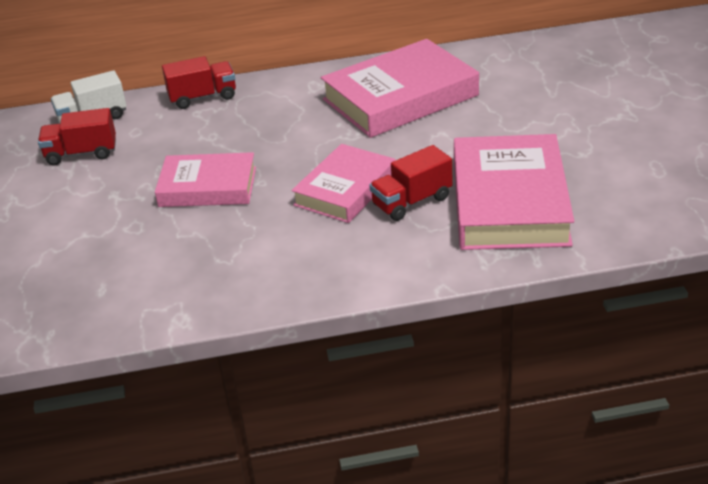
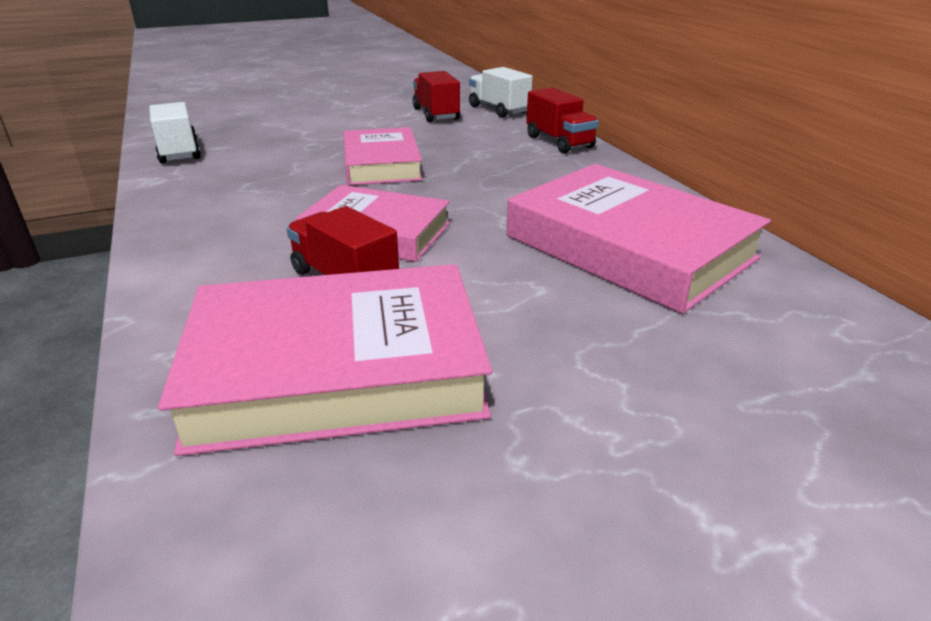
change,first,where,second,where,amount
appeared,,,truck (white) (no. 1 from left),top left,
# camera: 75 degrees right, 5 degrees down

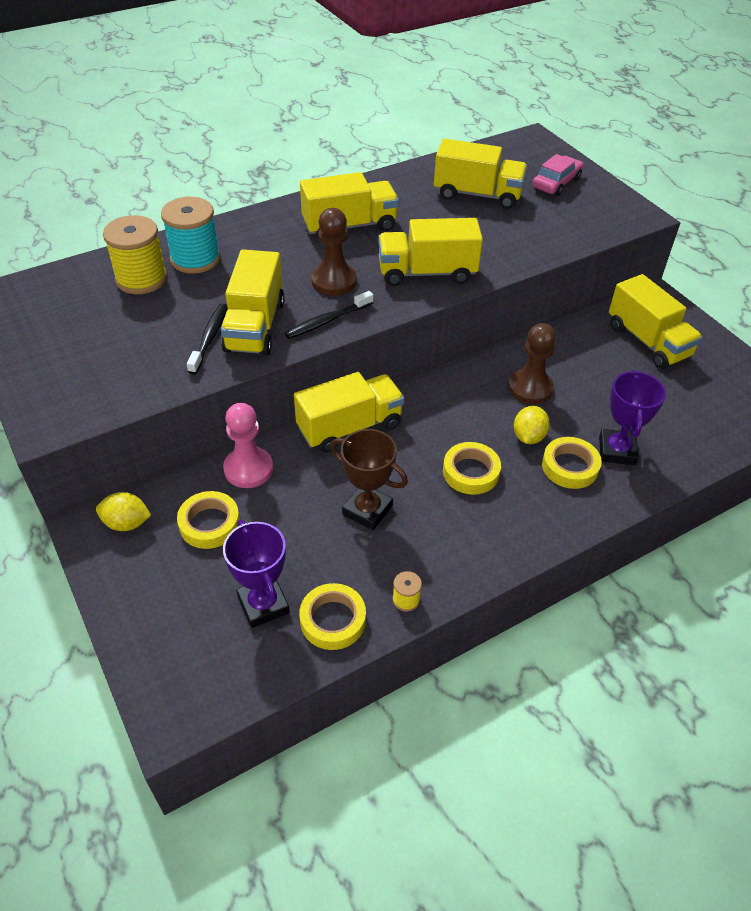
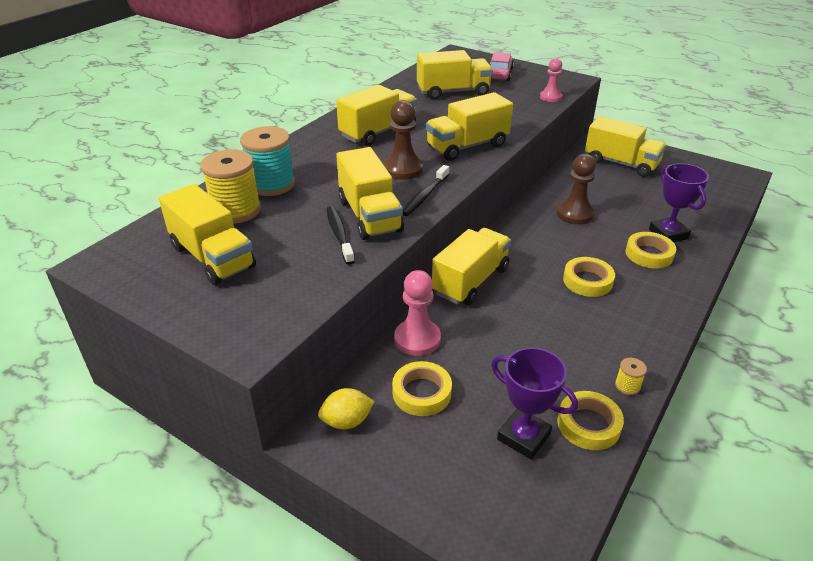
change,first,where,second,where,amount
missing,trophy (brown),centre,,,
missing,lemon (yellow) (no. 2 from left),middle right,,,
appeared,,,truck (yellow) (no. 1 from left),middle left,
appeared,,,pawn (pink) (no. 2 from left),top right,
# camera: 25 degrees left, 10 degrees down

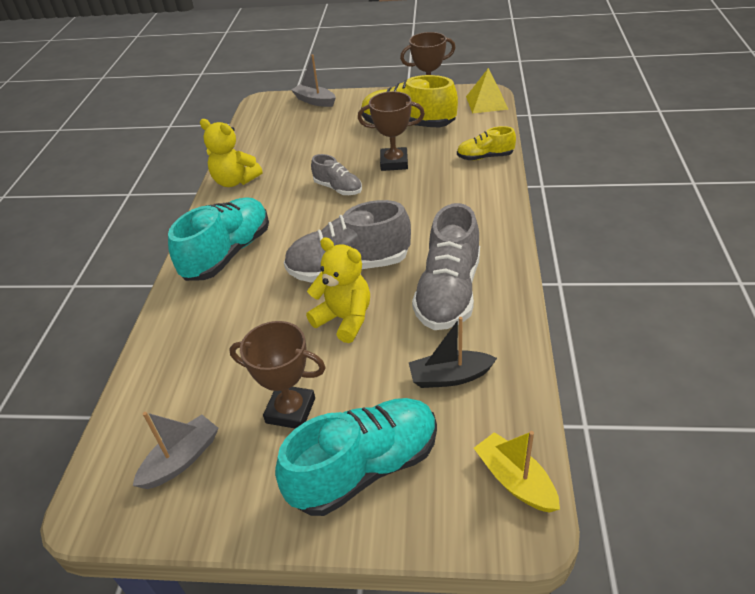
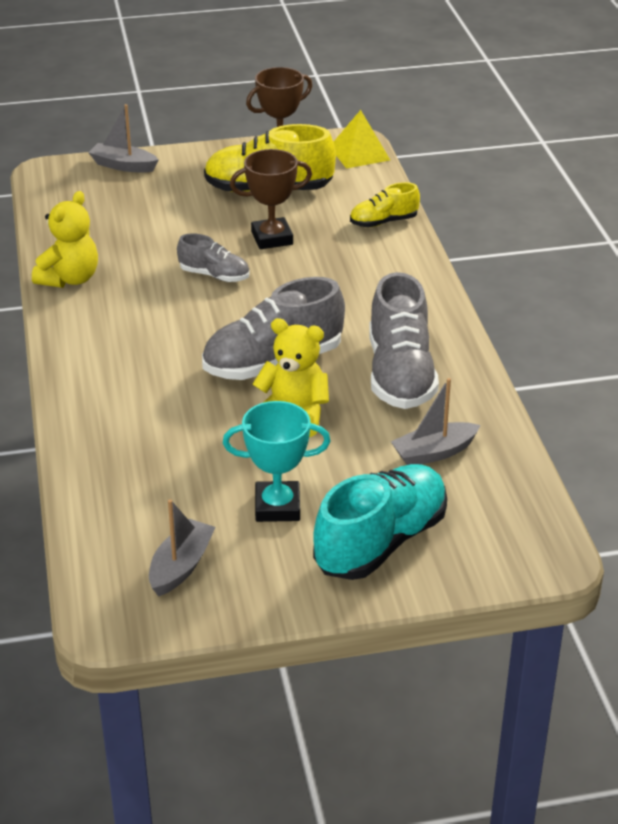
change,first,where,second,where,amount
missing,shoe (turquoise) (no. 1 from left),middle left,,,
spun,teddy bear (yellow) (no. 1 from left),top left,,top left,75 degrees counterclockwise
colour,trophy (brown) (no. 1 from left),centre,trophy (turquoise),centre,
colour,boat (black),centre,boat (grey) (no. 3 from left),middle right,
missing,boat (yellow),bottom right,,,
# camera: 20 degrees left, 5 degrees down

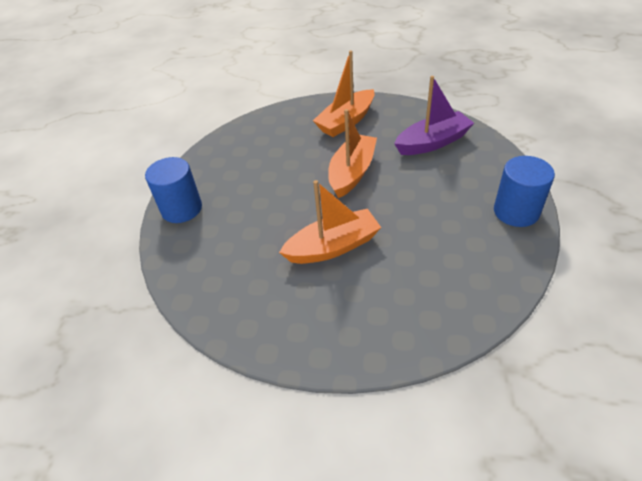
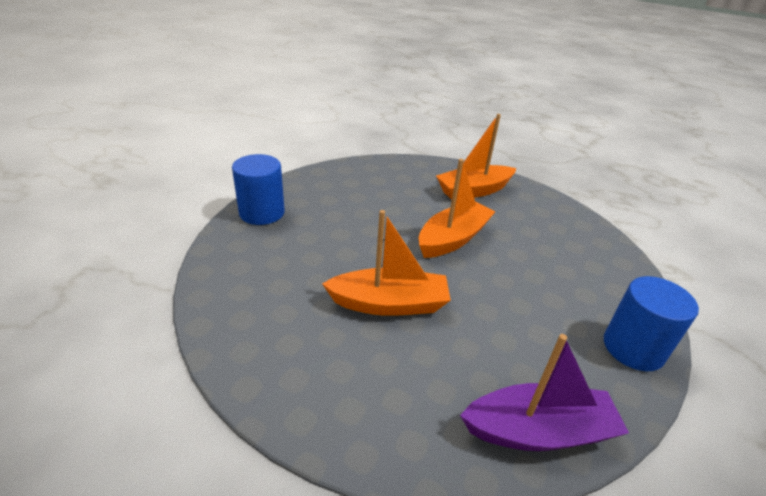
change,first,where,second,where,amount
relocated,boat (purple),top right,,bottom right,
# camera: 15 degrees right, 10 degrees down

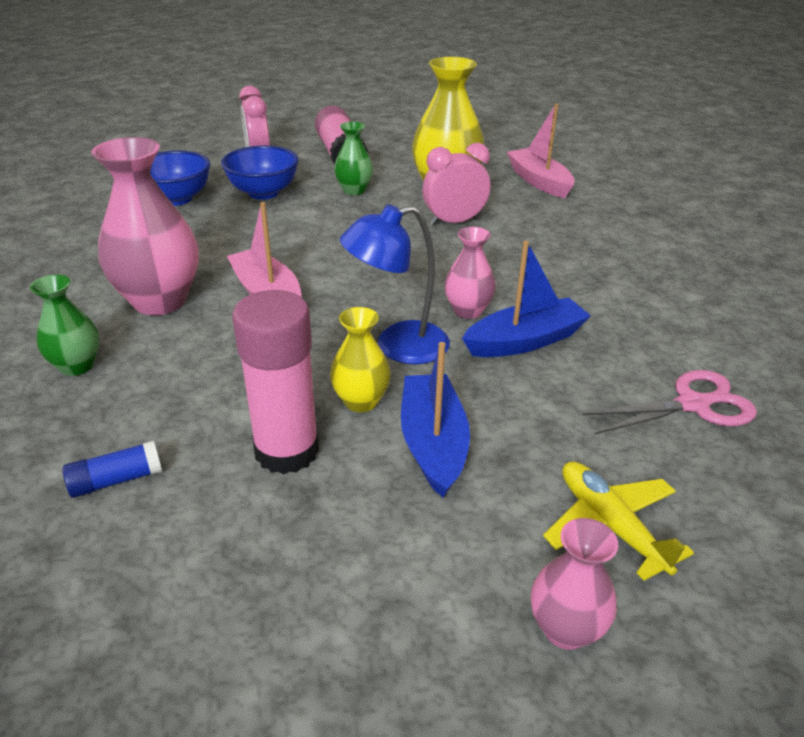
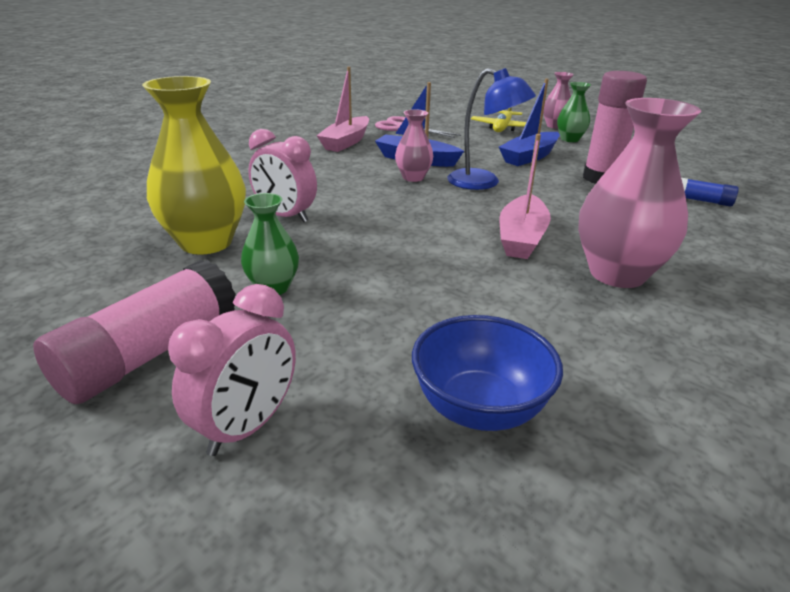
change,first,where,second,where,amount
relocated,vase (green) (no. 1 from left in the first image),middle left,vase (green) (no. 2 from left),top right,
missing,bowl (blue) (no. 2 from left),top left,,,
missing,vase (yellow) (no. 1 from left),centre,,,
relocated,boat (pink) (no. 2 from left in the first image),top right,boat (pink) (no. 1 from left),top centre,
# camera: 130 degrees left, 5 degrees down

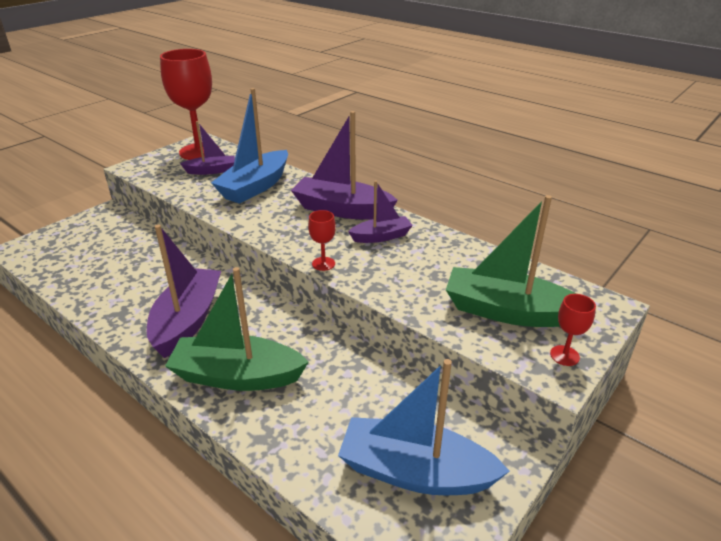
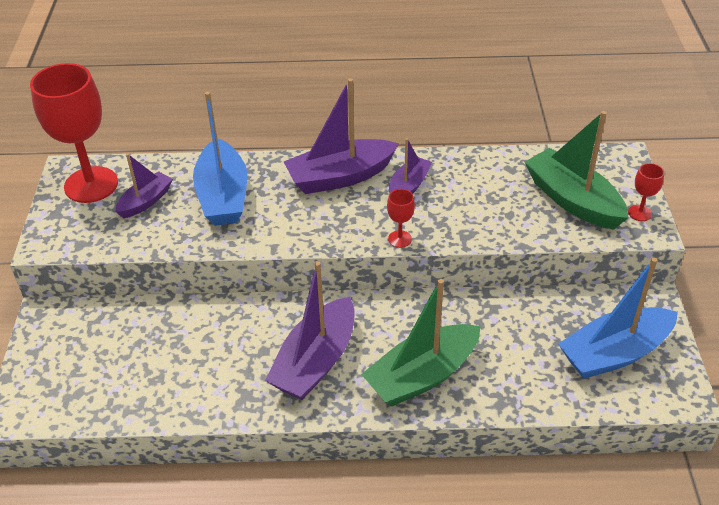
change,first,where,second,where,amount
spun,boat (purple) (no. 1 from left in the first image),middle left,boat (purple) (no. 2 from left),centre,120 degrees counterclockwise
spun,boat (green) (no. 2 from left),middle right,,middle right,75 degrees clockwise
# camera: 40 degrees left, 10 degrees up

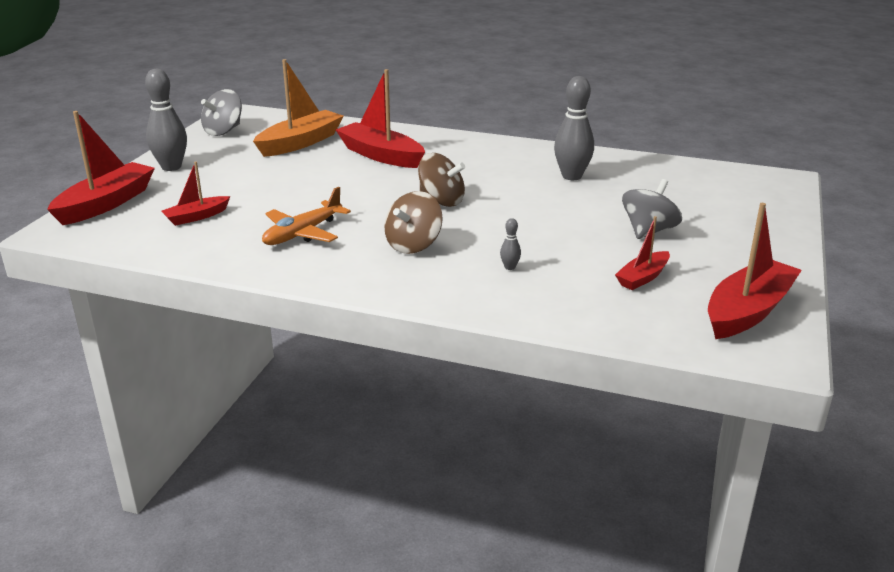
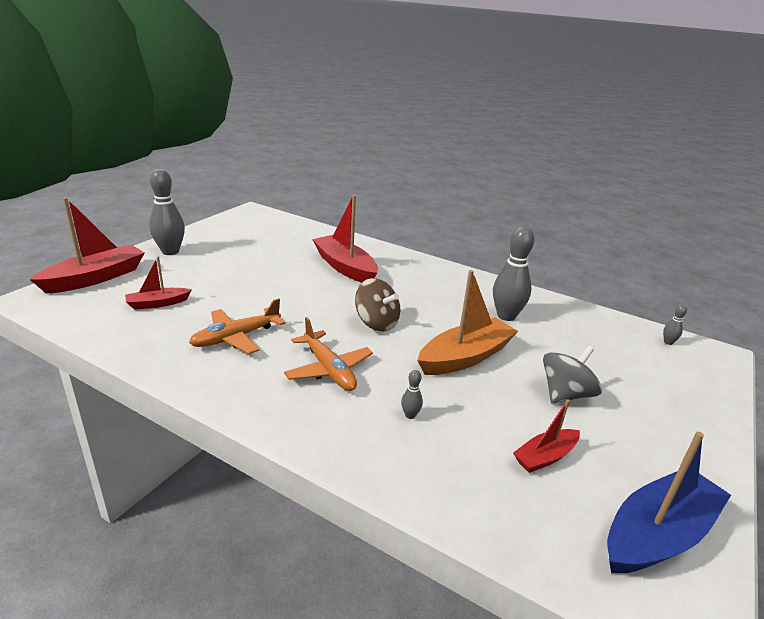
change,first,where,second,where,amount
missing,spinning top (grey) (no. 1 from left),top left,,,
relocated,boat (orange),top centre,,centre,
exchanged,spinning top (brown) (no. 1 from left),centre,plane (orange) (no. 2 from left),centre,
colour,boat (red) (no. 5 from left),middle right,boat (blue),bottom right,
appeared,,,bowling pin (grey) (no. 4 from left),middle right,
# camera: 10 degrees right, 0 degrees up

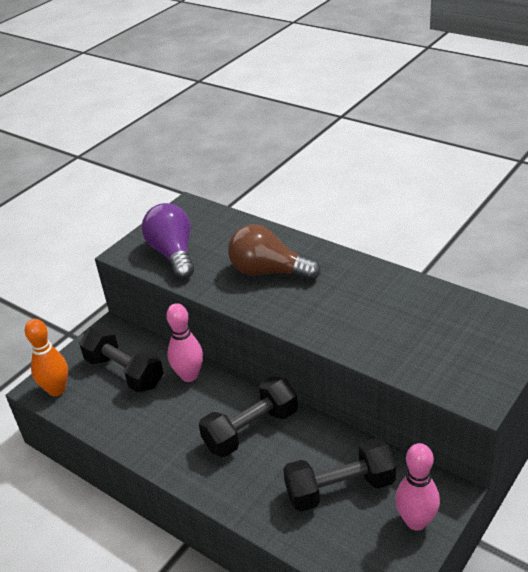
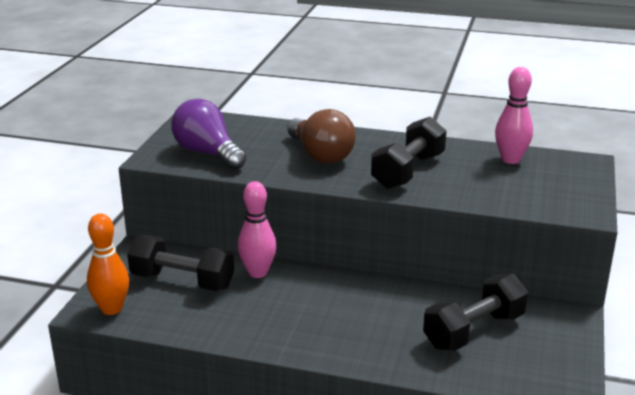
change,first,where,second,where,amount
relocated,dumbbell (black) (no. 2 from left),bottom centre,,centre,
spun,light bulb (brown),centre,,centre,120 degrees counterclockwise
relocated,bowling pin (pink) (no. 2 from left),bottom right,,top right,
# camera: 25 degrees left, 10 degrees down

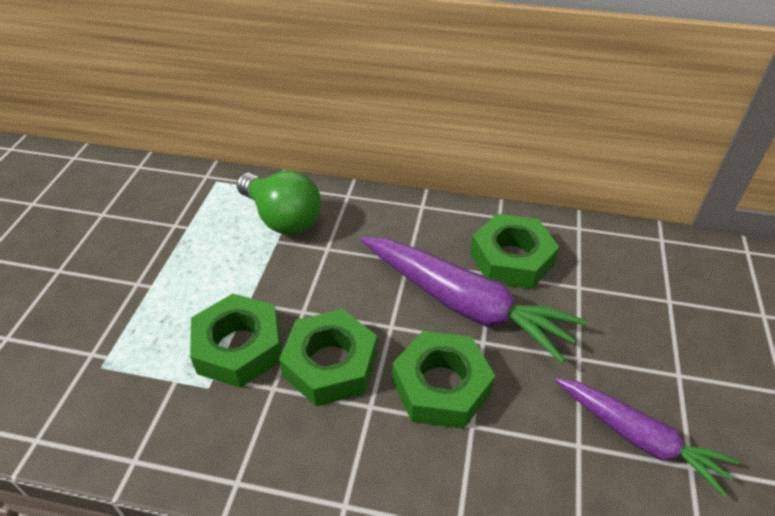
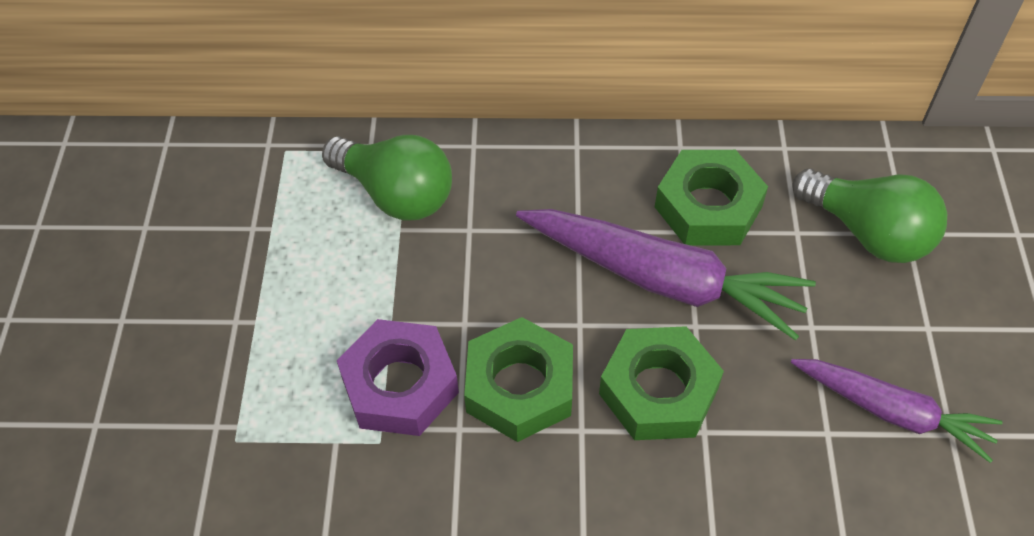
change,first,where,second,where,amount
colour,nut (green) (no. 1 from left),middle left,nut (purple),bottom centre,
appeared,,,light bulb (green) (no. 2 from left),middle right,
# camera: 10 degrees left, 10 degrees up

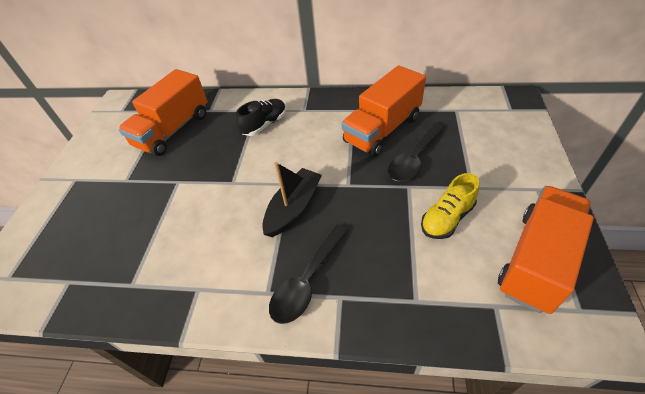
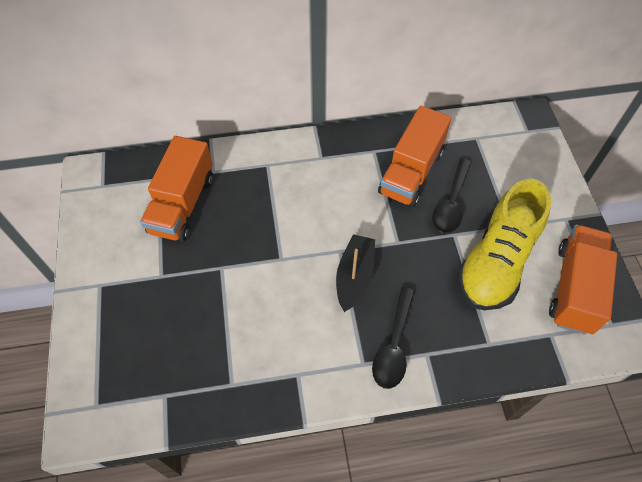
change,first,where,second,where,amount
missing,shoe (black),top centre,,,
size,shoe (yellow),middle right,,middle right,x1.98
# camera: 20 degrees left, 10 degrees up

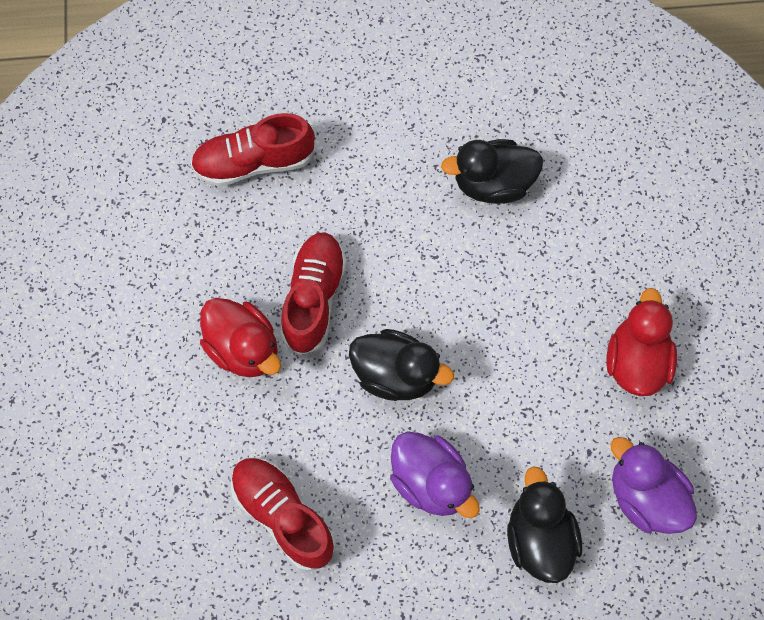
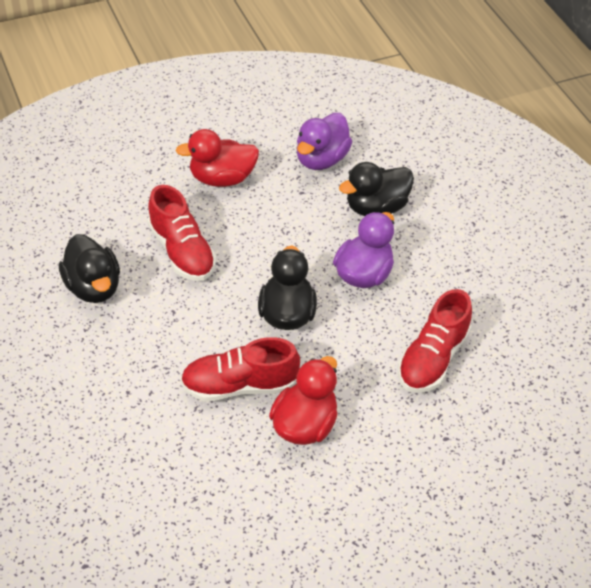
change,first,where,second,where,amount
relocated,shoe (red) (no. 1 from left),top left,,middle left,
# camera: 110 degrees left, 20 degrees down

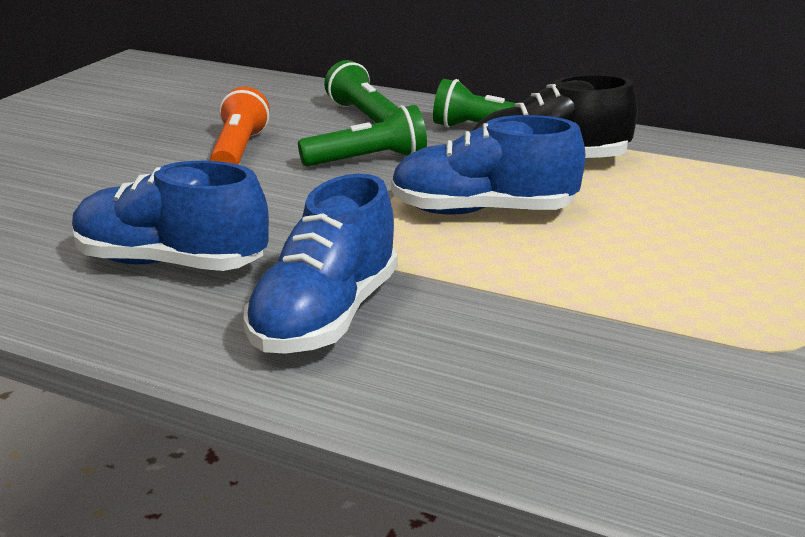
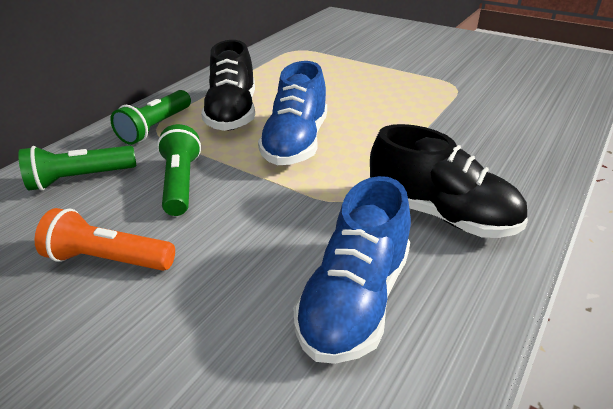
change,first,where,second,where,amount
colour,shoe (blue) (no. 2 from left),centre,shoe (black) (no. 2 from left),middle right,
# camera: 80 degrees left, 10 degrees up

